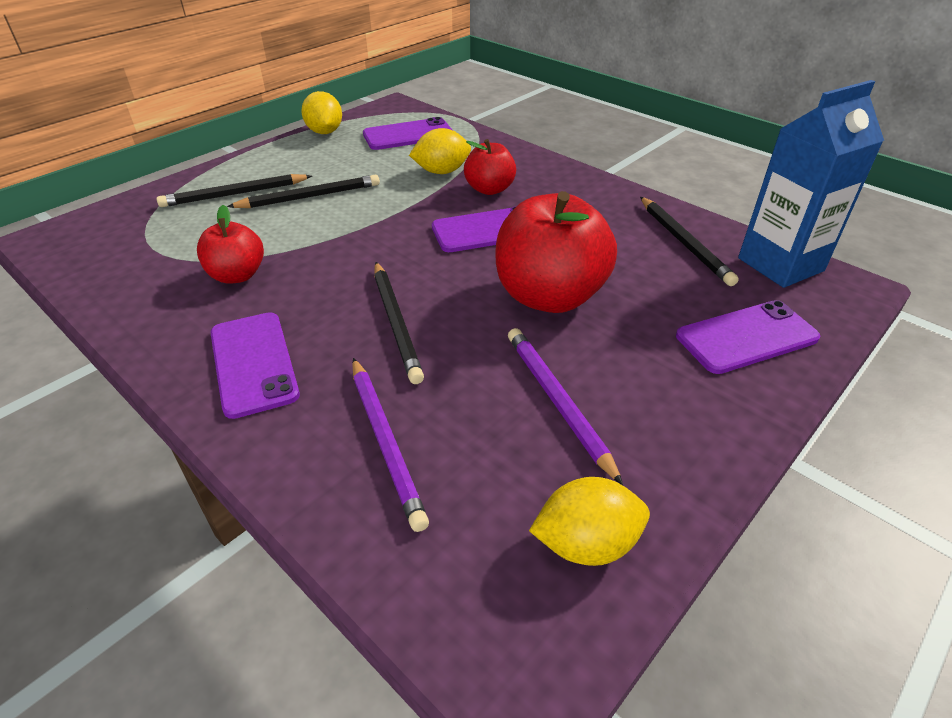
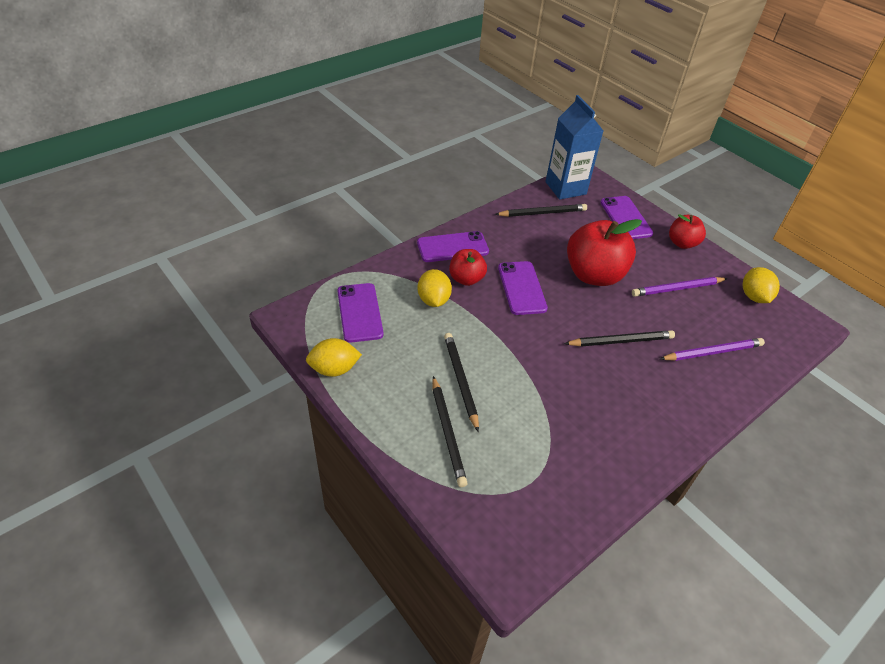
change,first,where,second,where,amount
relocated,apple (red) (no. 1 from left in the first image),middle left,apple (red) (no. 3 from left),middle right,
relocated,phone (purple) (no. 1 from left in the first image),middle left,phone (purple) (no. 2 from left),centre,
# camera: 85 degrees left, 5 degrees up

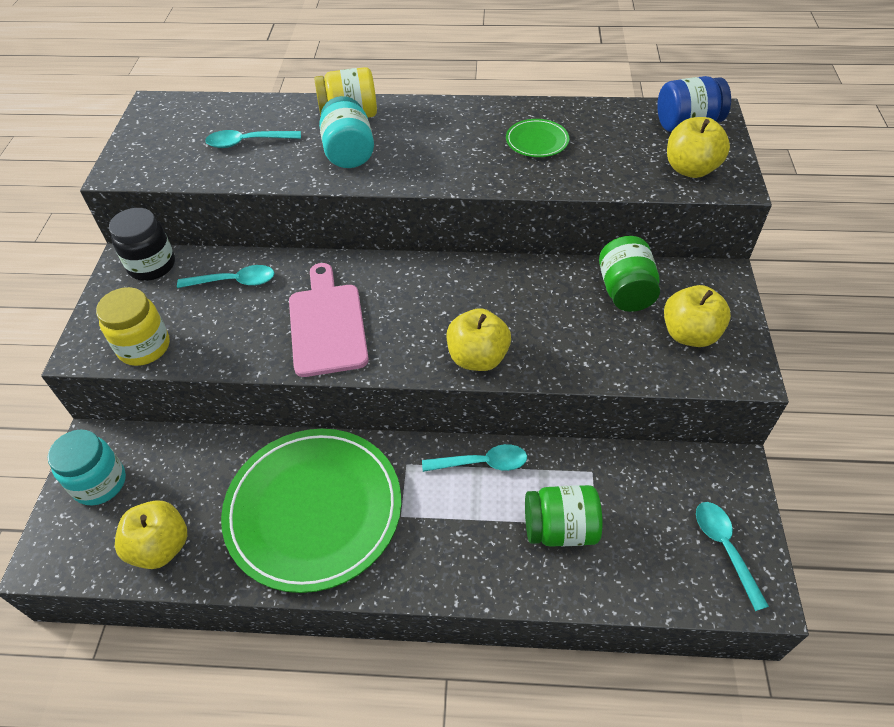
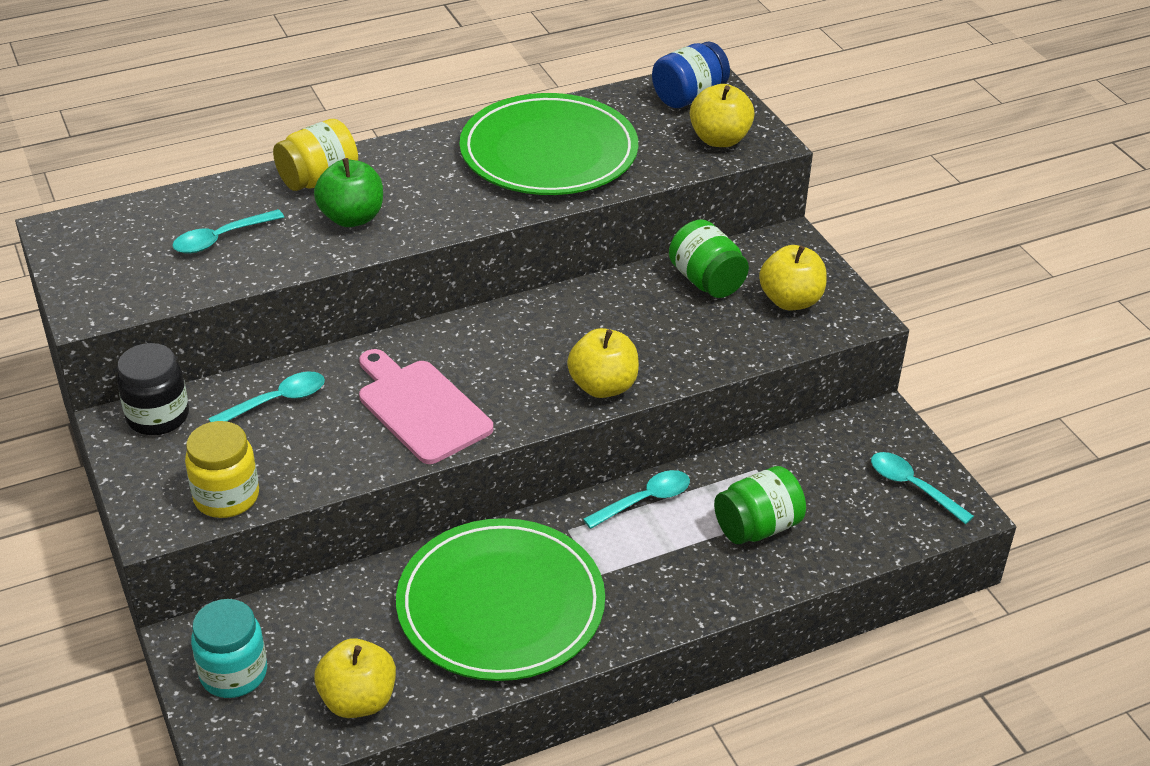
change,first,where,second,where,amount
exchanged,jar (turquoise) (no. 2 from left),top centre,apple (green),top left,
size,plate (green) (no. 2 from left),top centre,,top centre,x2.44
# camera: 30 degrees left, 10 degrees down

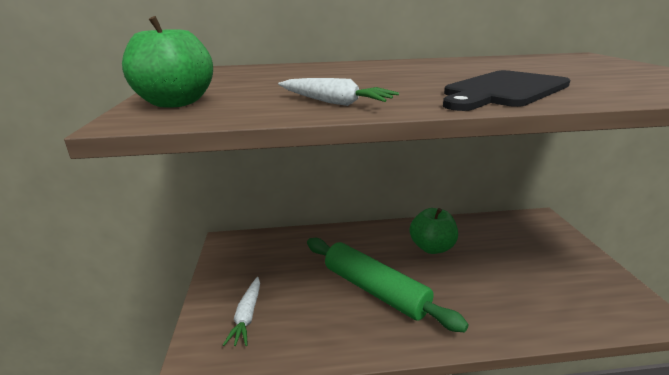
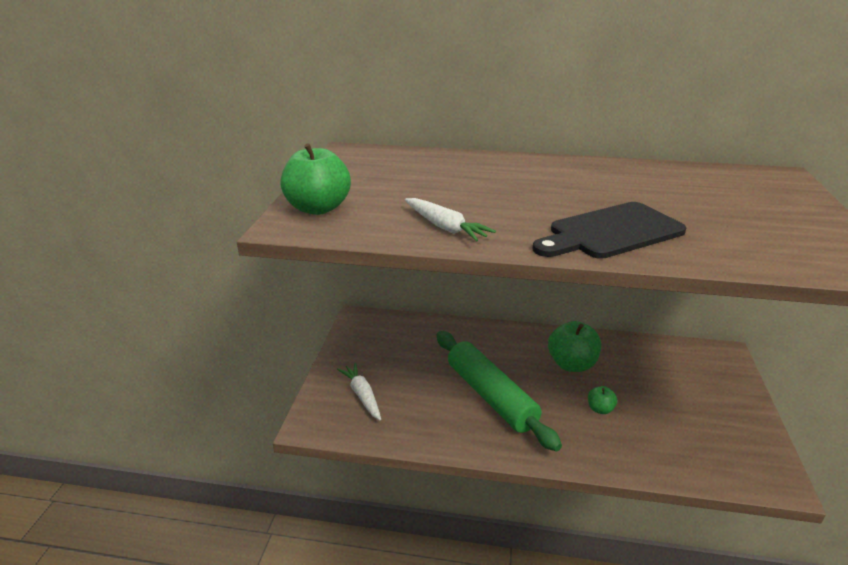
change,first,where,second,where,amount
spun,carrot (white) (no. 1 from left),bottom centre,,bottom centre,135 degrees clockwise
appeared,,,apple (green) (no. 3 from left),bottom right,
# camera: 15 degrees right, 5 degrees up

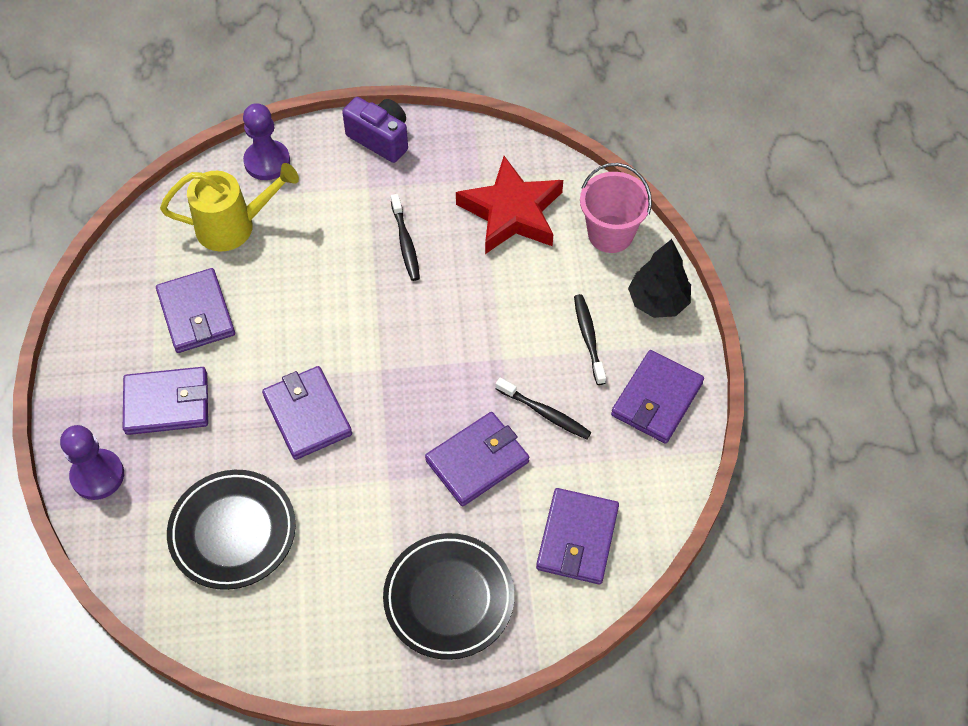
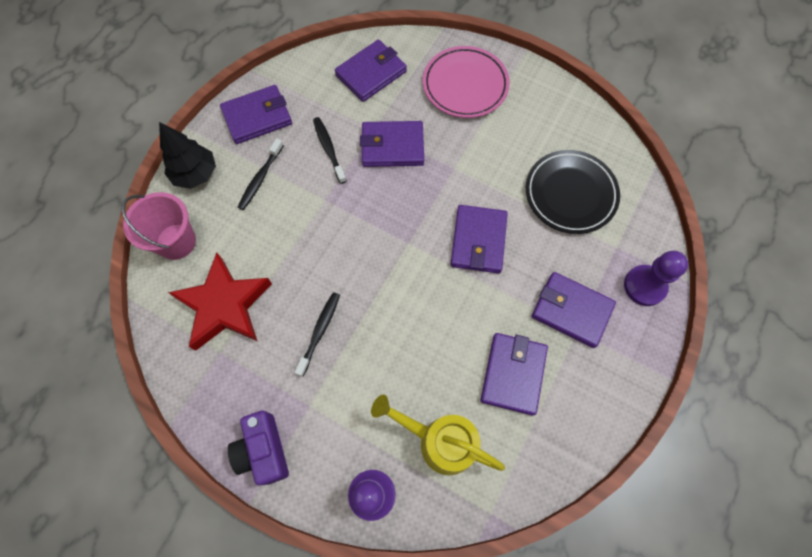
change,first,where,second,where,amount
colour,plate (black) (no. 2 from left),bottom centre,plate (pink),top centre,
# camera: 145 degrees left, 10 degrees up

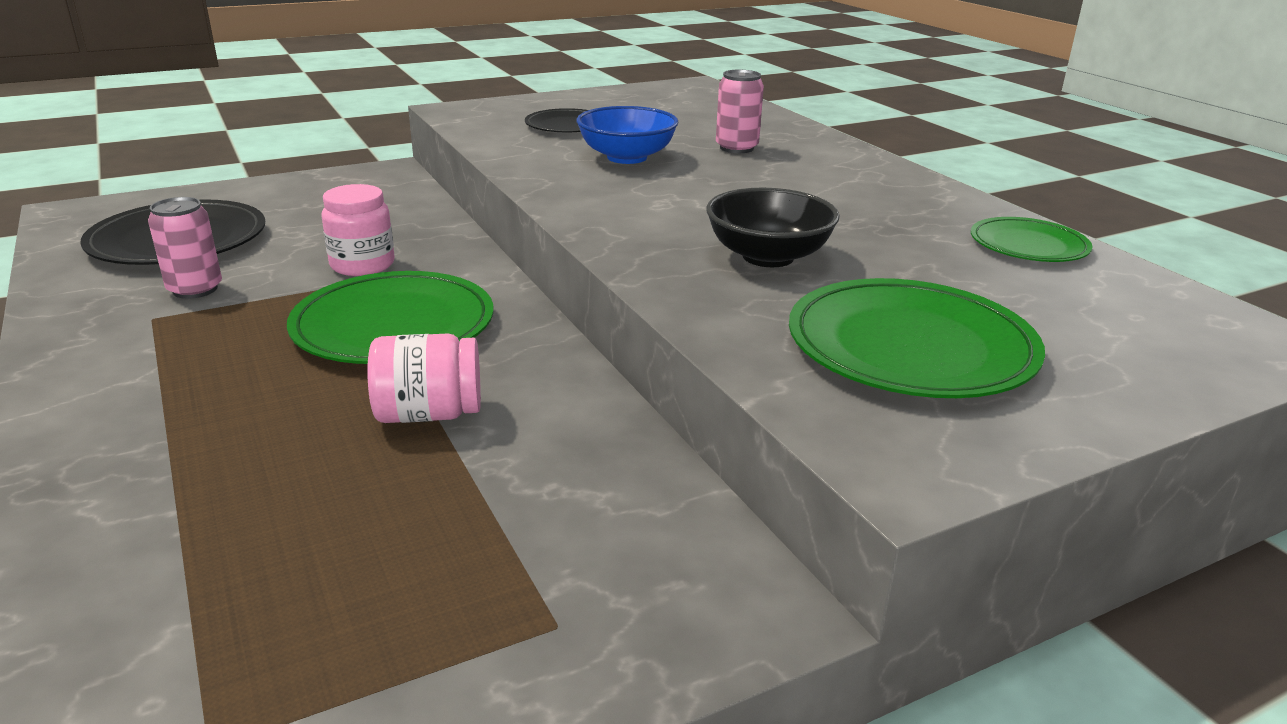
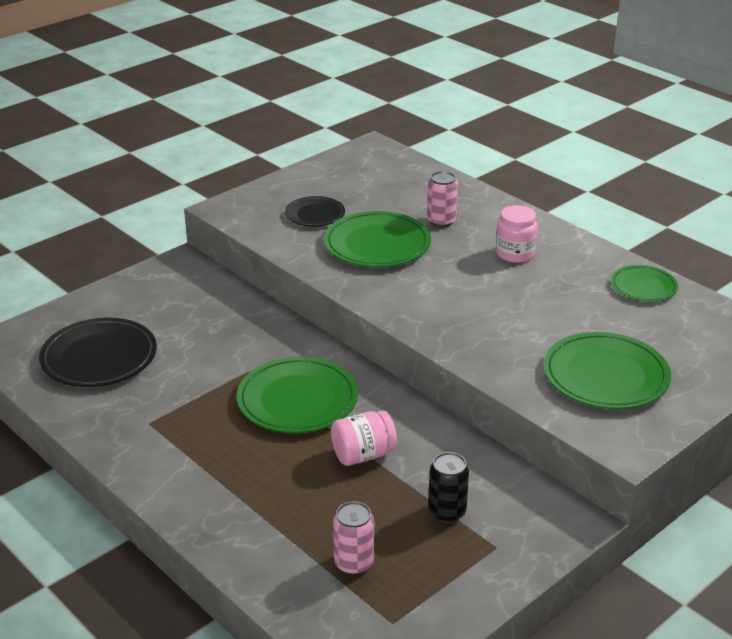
change,first,where,second,where,amount
relocated,can (pink) (no. 1 from left),middle left,,bottom centre,
relocated,jar (pink) (no. 1 from left in the first image),top left,jar (pink) (no. 2 from left),middle right,
exchanged,bowl (blue),top centre,plate (green) (no. 2 from left),centre,
missing,bowl (black),top centre,,,
appeared,,,can (black),bottom centre,
# camera: 15 degrees left, 5 degrees up

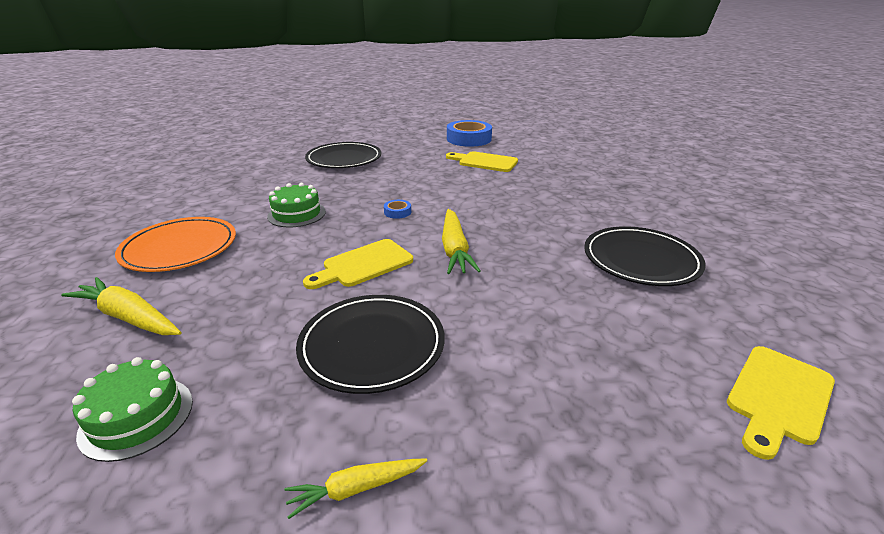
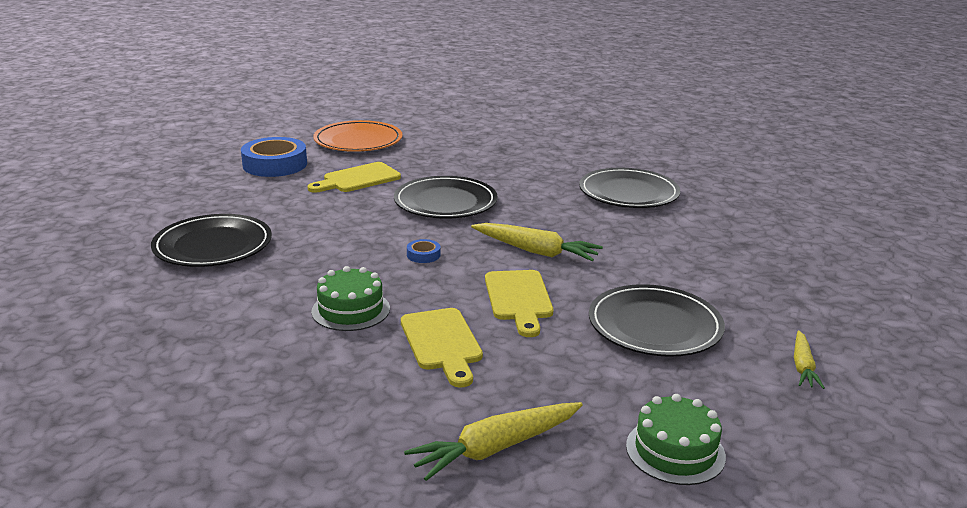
change,first,where,second,where,amount
relocated,plate (orange),middle left,,top centre,
relocated,cutting board (yellow) (no. 3 from left in the first image),bottom right,cutting board (yellow) (no. 2 from left),bottom centre,
appeared,,,plate (black) (no. 2 from left),centre,
# camera: 60 degrees left, 5 degrees down

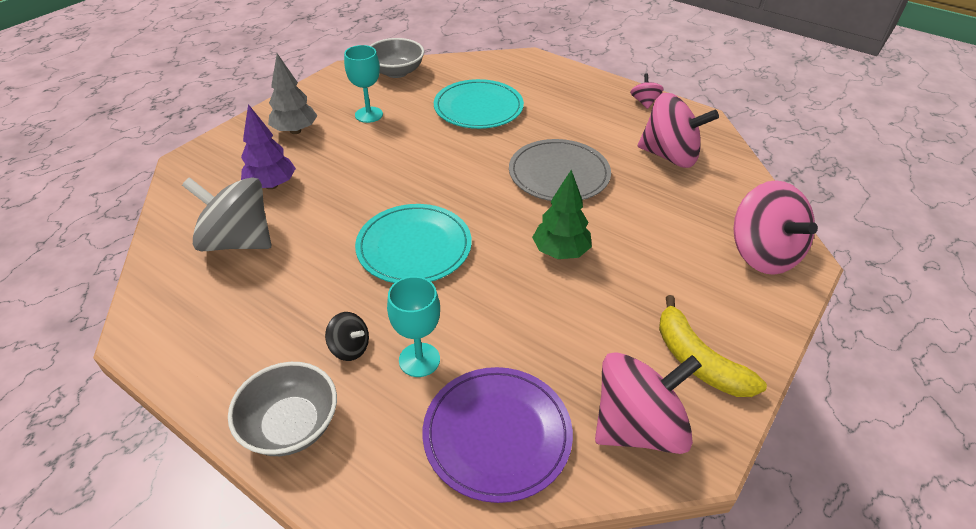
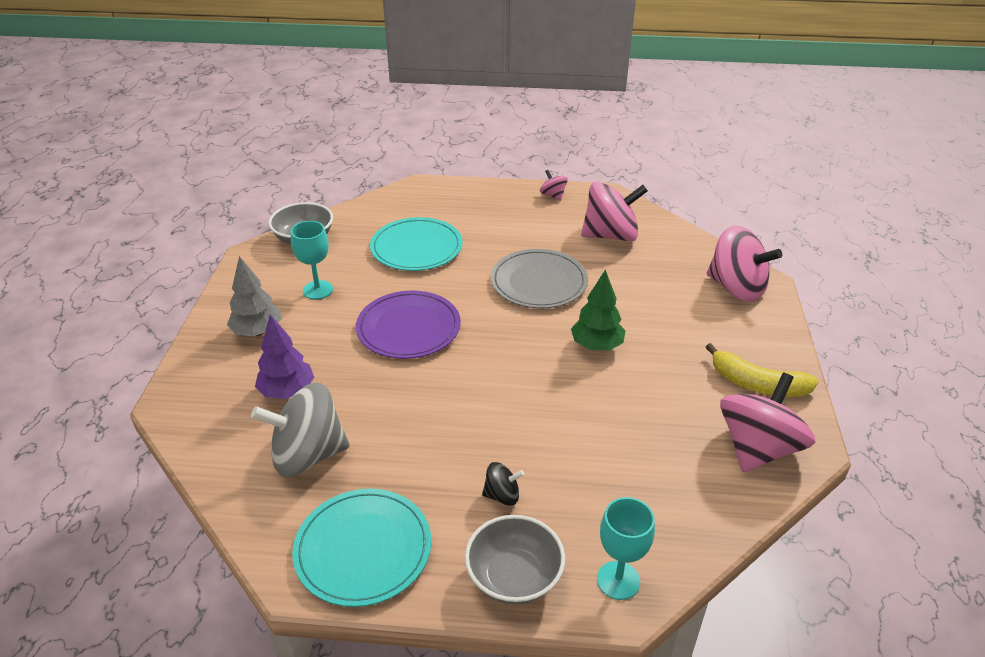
change,first,where,second,where,amount
relocated,plate (turquoise) (no. 1 from left),centre,,bottom centre,
relocated,goblet (turquoise) (no. 2 from left),centre,,bottom centre,
relocated,plate (purple),bottom centre,,centre,
# camera: 30 degrees left, 5 degrees down

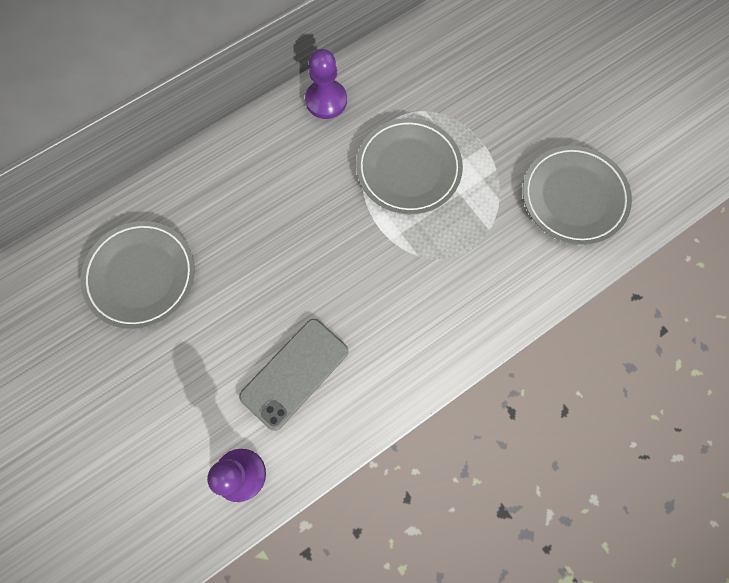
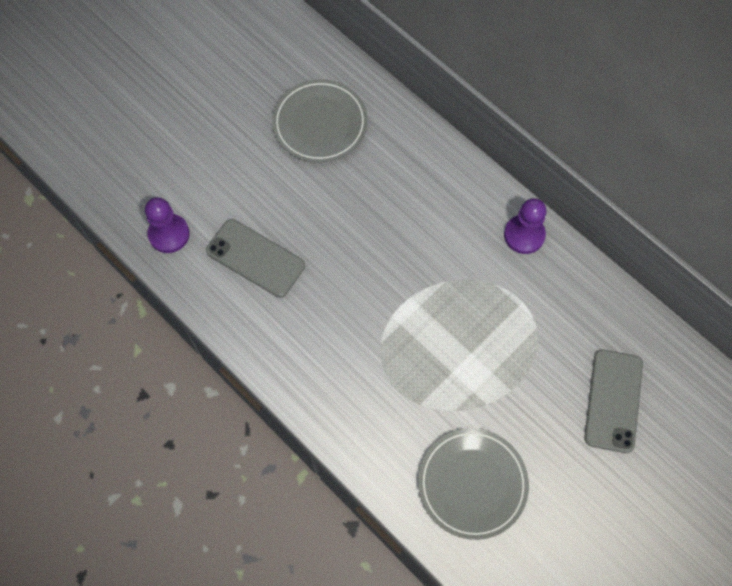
change,first,where,second,where,amount
missing,plate (grey) (no. 2 from left),top centre,,,
appeared,,,phone (grey) (no. 2 from left),bottom right,
# camera: 80 degrees right, 5 degrees down

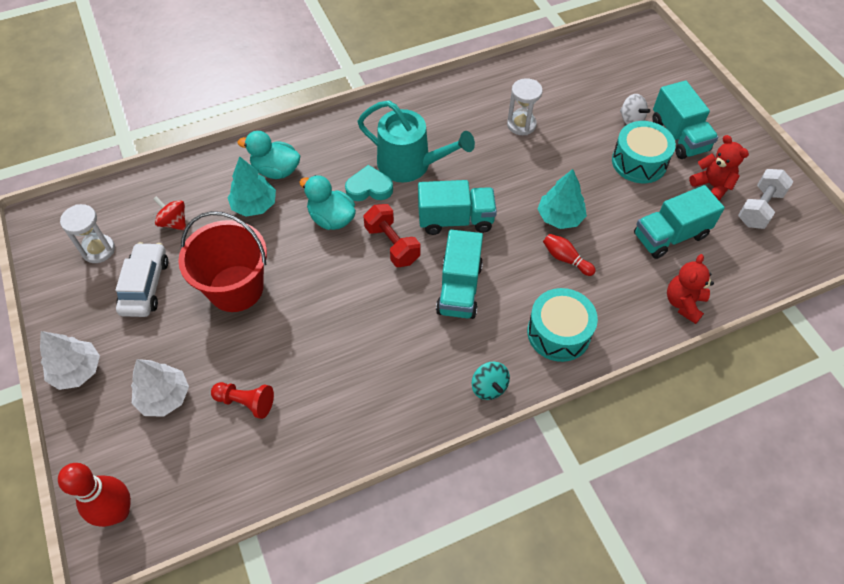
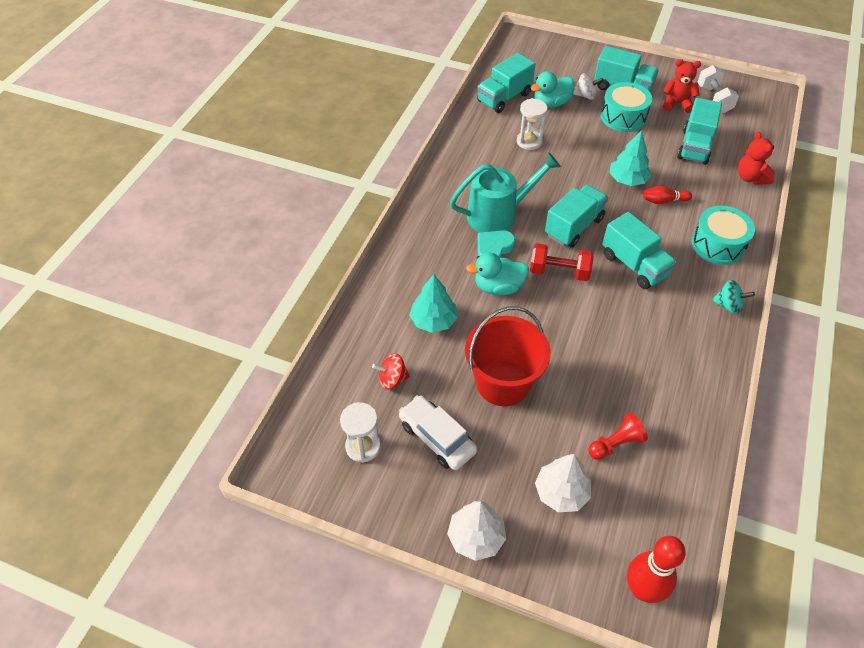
change,first,where,second,where,amount
relocated,duck (turquoise) (no. 1 from left in the first image),top left,duck (turquoise) (no. 2 from left),top centre,
appeared,,,truck (turquoise) (no. 1 from left),top centre,
# camera: 45 degrees left, 5 degrees down

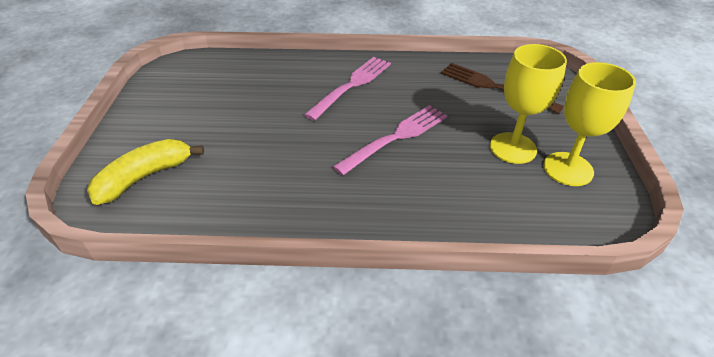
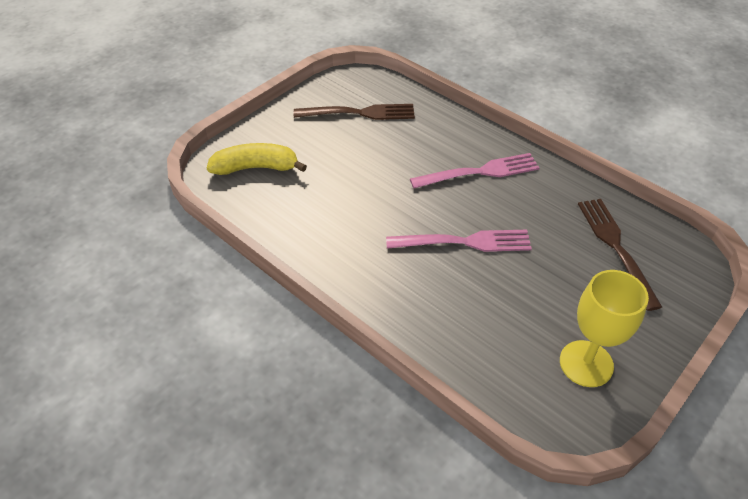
change,first,where,second,where,amount
missing,goblet (yellow) (no. 1 from left),top right,,,
appeared,,,fork (brown) (no. 1 from left),top centre,
# camera: 40 degrees right, 5 degrees up

